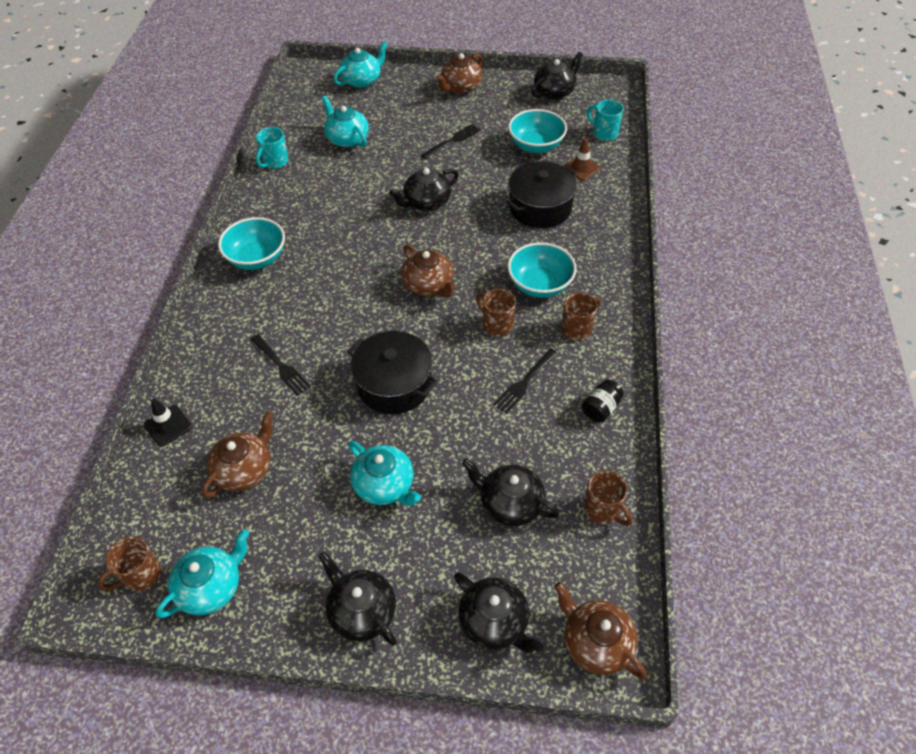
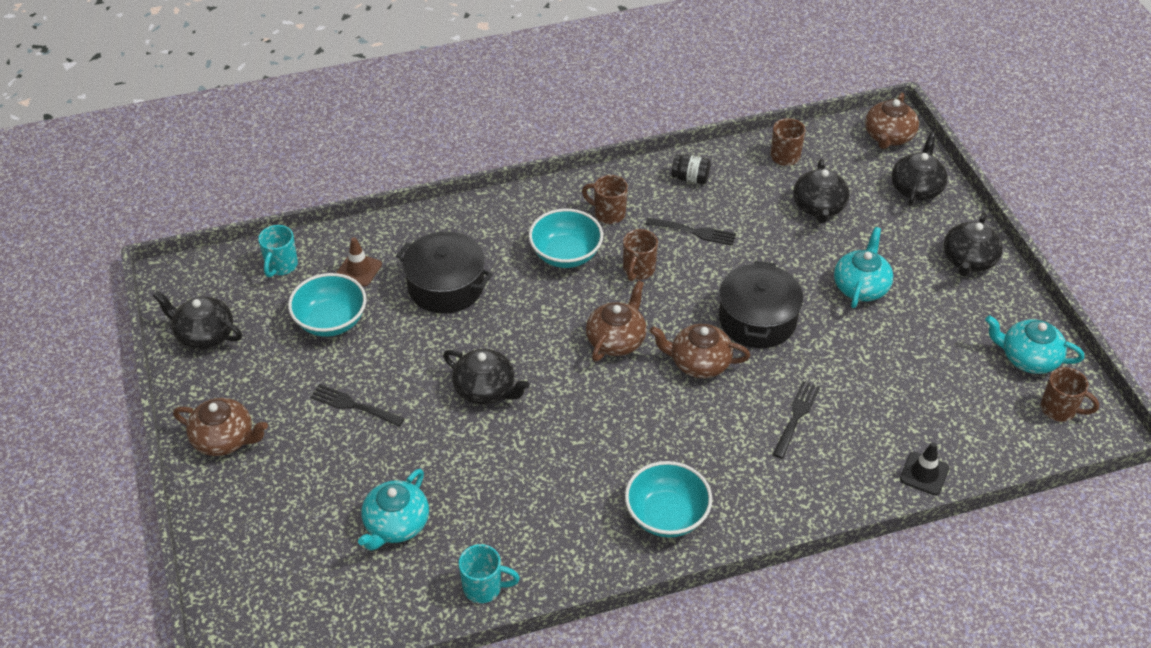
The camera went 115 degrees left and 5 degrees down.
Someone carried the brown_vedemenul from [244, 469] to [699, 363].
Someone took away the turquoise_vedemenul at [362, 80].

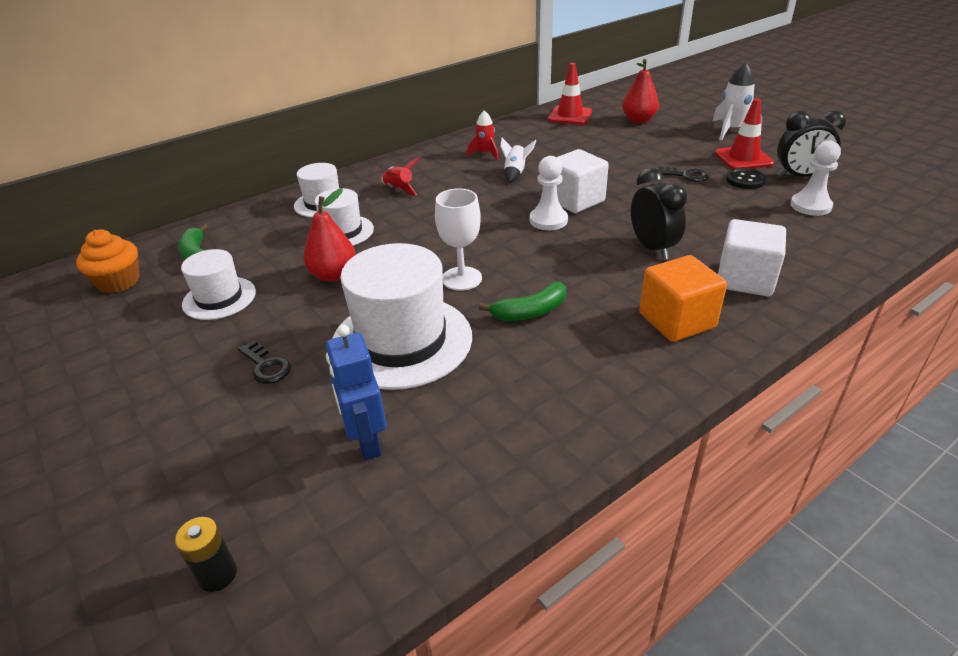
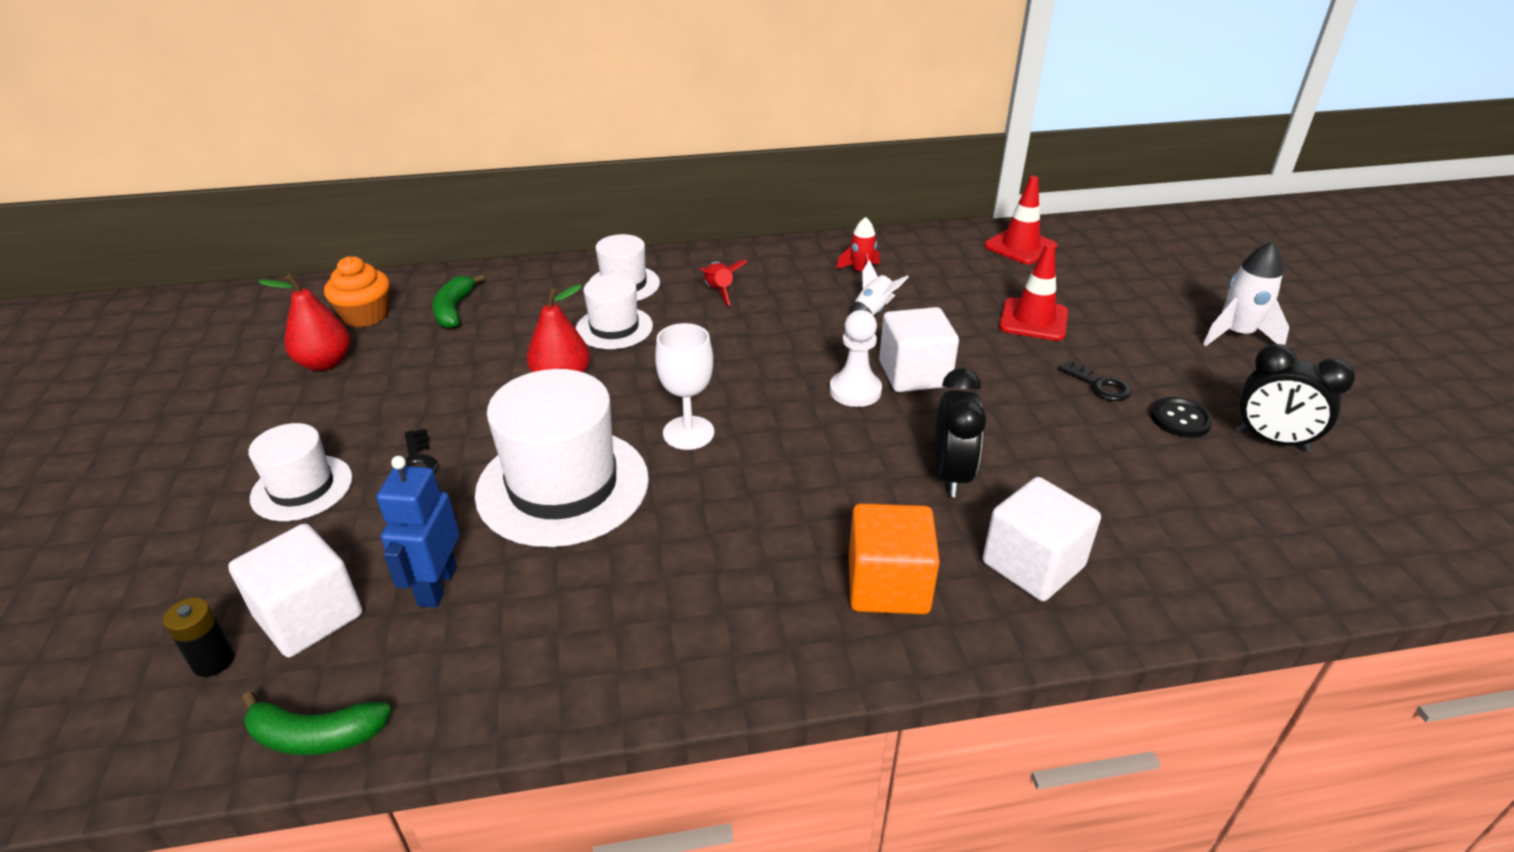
The camera went 25 degrees right and 0 degrees up.
Someone carried the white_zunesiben from [219, 298] to [302, 488].
Someone carried the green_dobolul from [530, 312] to [316, 736].
Someone carried the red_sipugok from [638, 120] to [325, 363].
Someone carried the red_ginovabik from [743, 158] to [1033, 320].
Someone took away the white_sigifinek at [810, 206].
Someone put down the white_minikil at [309, 616].

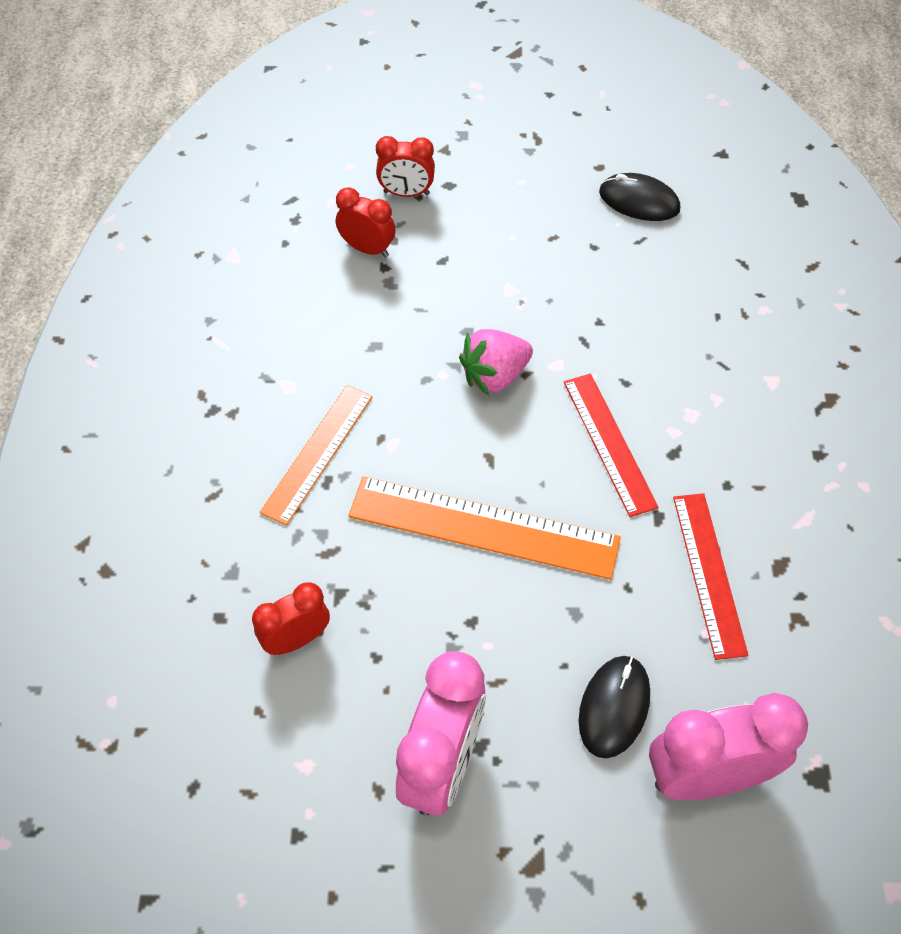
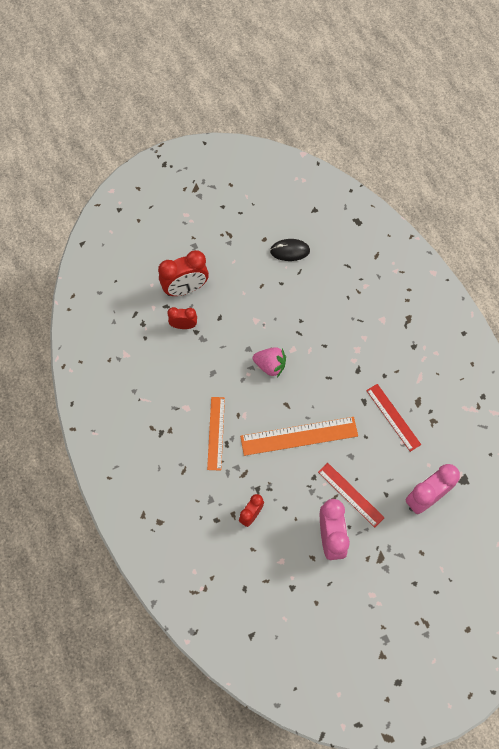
The camera went 25 degrees left and 10 degrees up.
Someone scaled the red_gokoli at [406, 193] by 1.72.
Someone rotated the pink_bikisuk at [494, 376] by 105 degrees counterclockwise.
Someone carried the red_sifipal from [609, 443] to [350, 494].
Someone took away the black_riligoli at [614, 707].

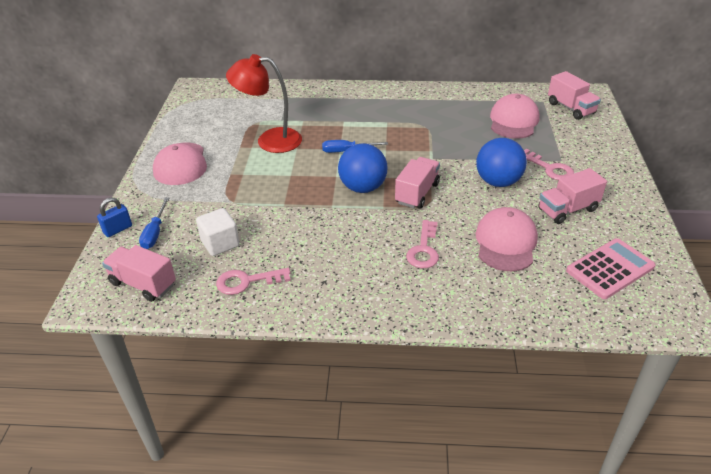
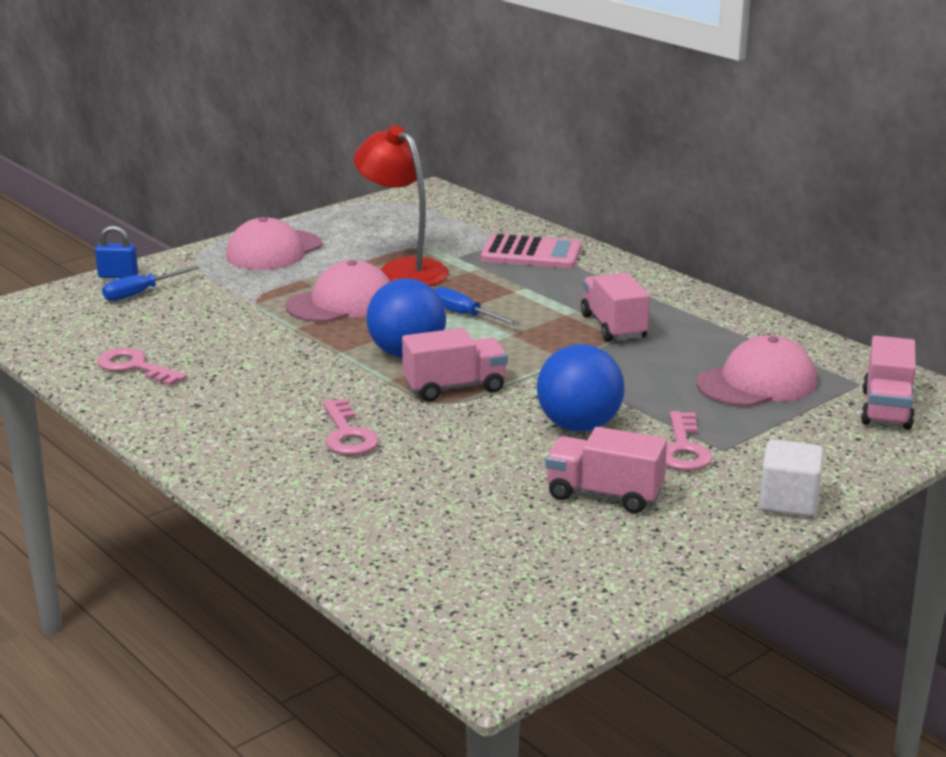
The camera went 45 degrees right and 15 degrees down.
Someone carried the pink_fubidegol from [143, 284] to [613, 327].
Someone carried the white_minikil from [220, 243] to [788, 502].
Someone rotated the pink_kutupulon at [423, 249] by 75 degrees counterclockwise.
Someone carried the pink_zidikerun from [506, 242] to [341, 303].
Someone carried the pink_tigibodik from [610, 269] to [531, 253].

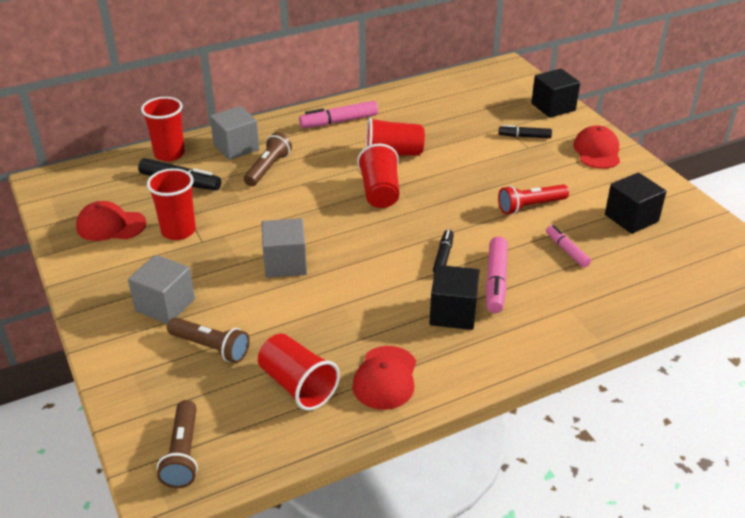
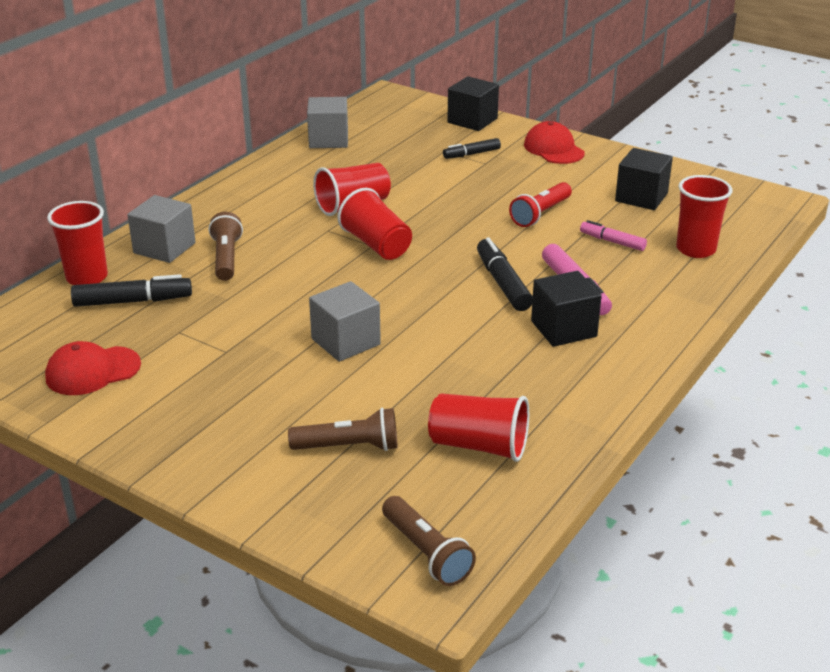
The camera went 30 degrees left and 5 degrees down.
Someone carried the grey_minikil from [165, 305] to [328, 140].
Someone carried the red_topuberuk from [178, 231] to [695, 249].
Someone took away the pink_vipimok at [339, 122].
Someone took away the red_zidikerun at [385, 378].
Someone scaled the black_vipimok at [443, 256] by 1.56.

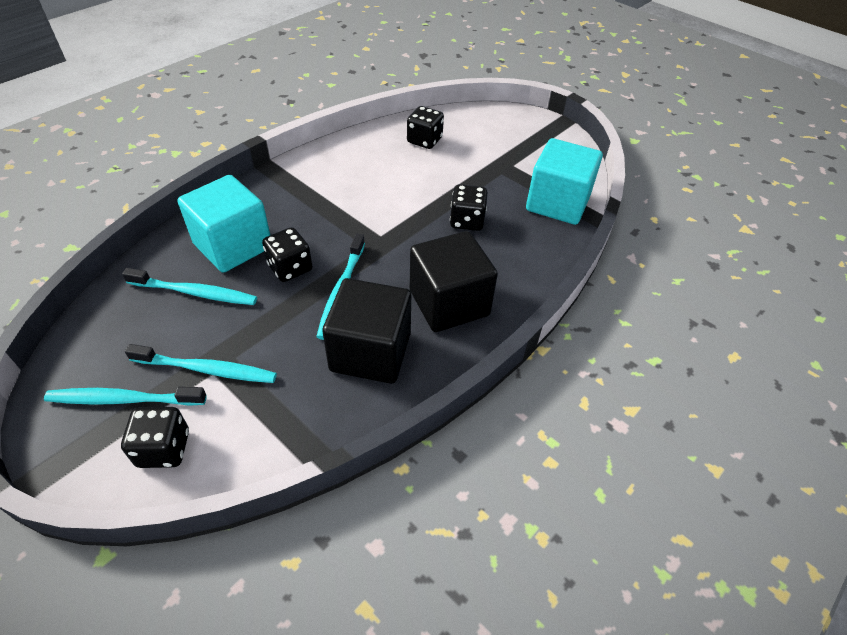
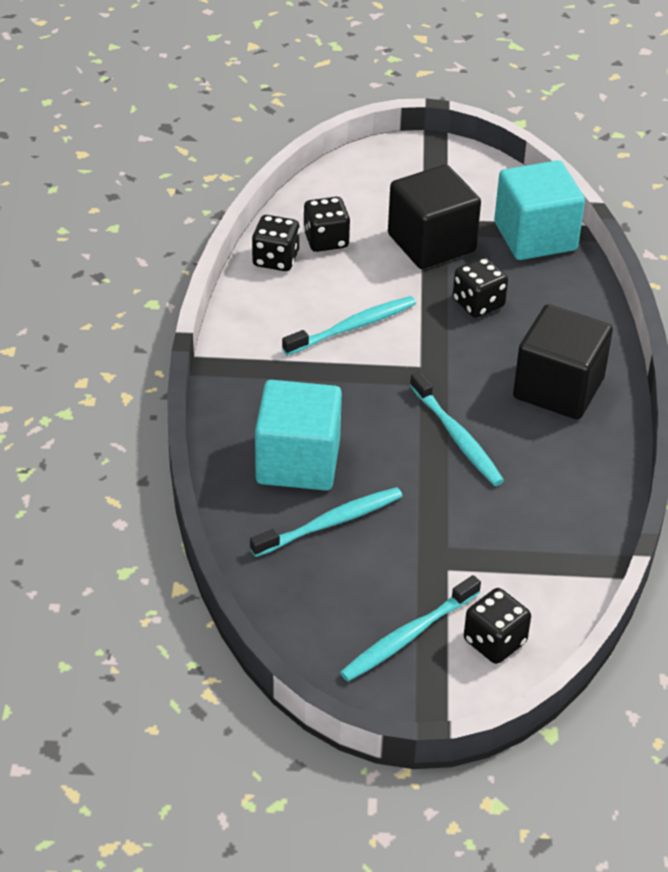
The camera went 40 degrees left and 5 degrees down.
Someone carried the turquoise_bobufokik from [207, 369] to [353, 327].
Someone carried the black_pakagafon from [290, 268] to [275, 259].
Someone carried the black_minikil from [370, 352] to [431, 243].

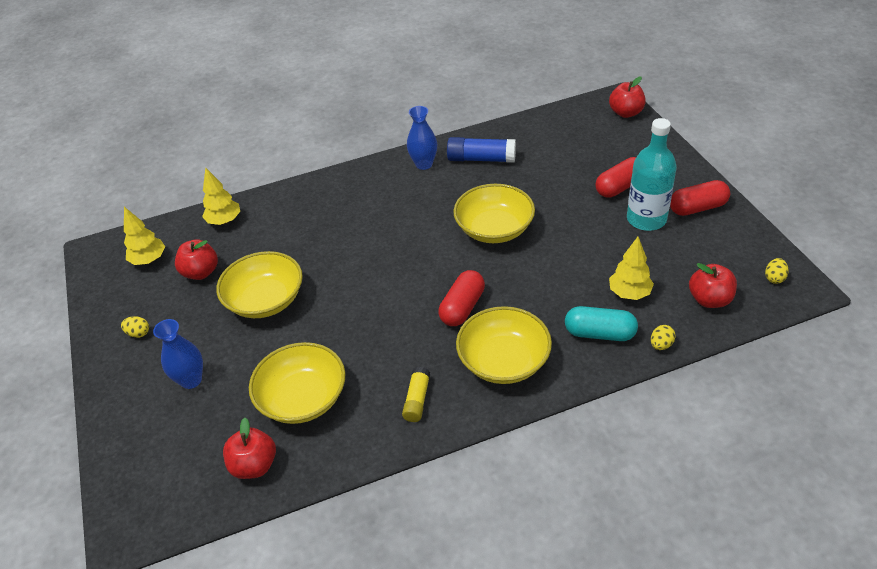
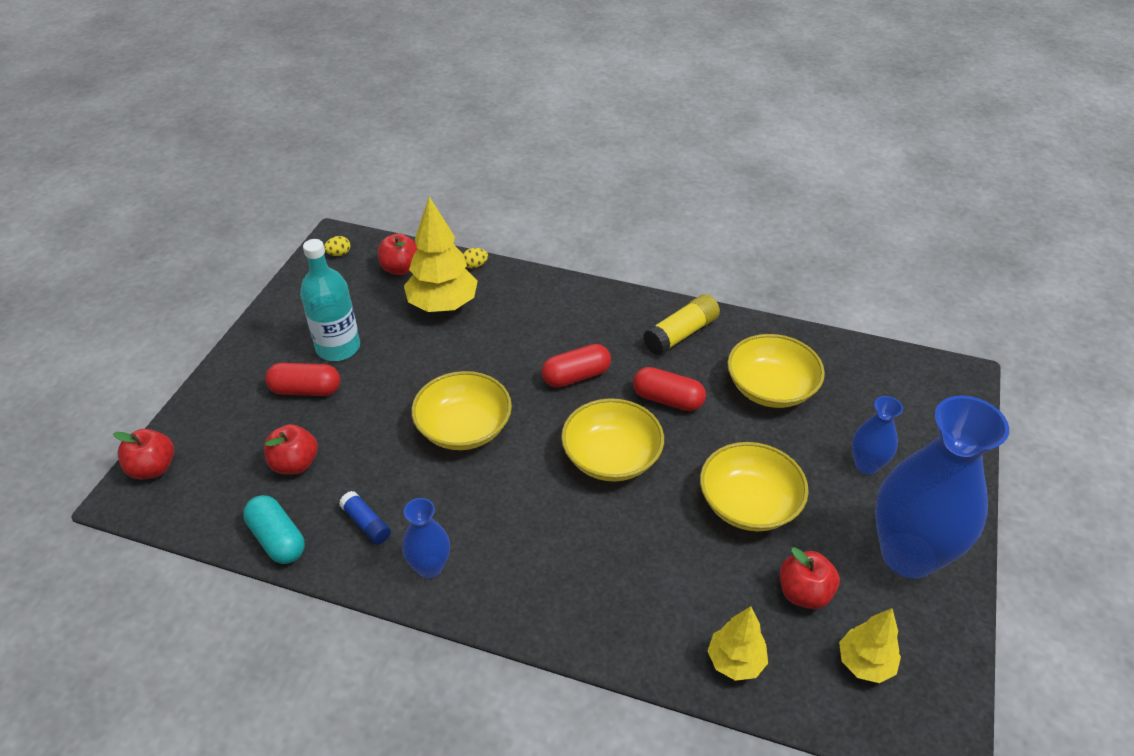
The camera went 145 degrees left and 0 degrees up.
Someone swapped the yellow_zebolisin at [138, 333] for the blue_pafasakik at [908, 555].
Someone carried the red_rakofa from [254, 465] to [295, 464].
Someone scaled the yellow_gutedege at [417, 400] by 1.61.
Someone scaled the blue_gutedege at [481, 159] by 0.62.
Someone carried the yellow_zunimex from [503, 361] to [611, 457].
Someone carried the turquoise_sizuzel from [599, 333] to [277, 539].
Someone scaled the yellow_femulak at [629, 293] by 1.70.
Someone carried the red_sizuzel from [697, 208] to [667, 399].

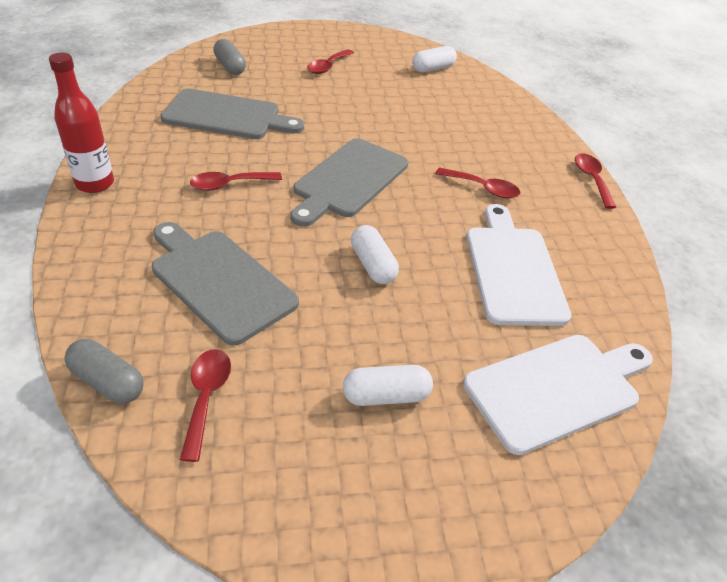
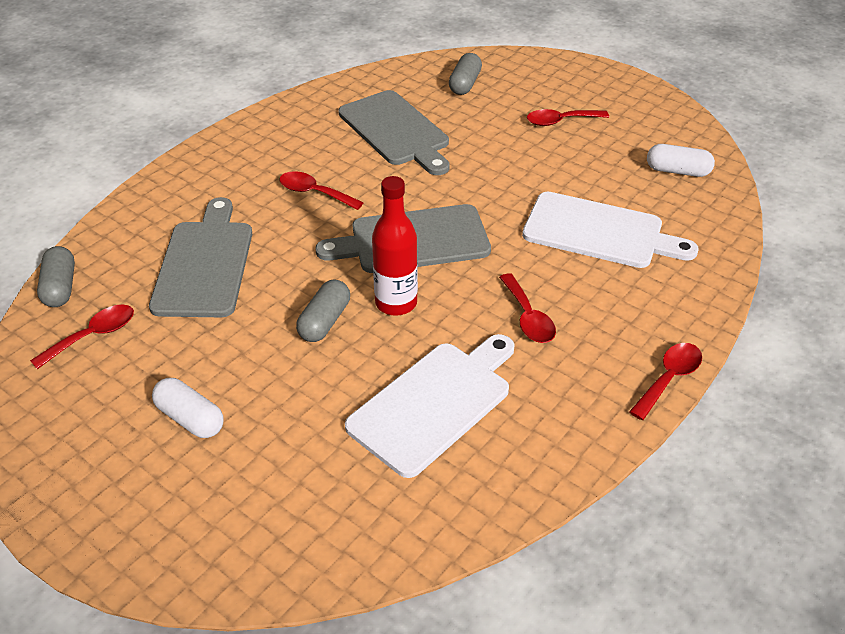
The camera went 50 degrees right and 0 degrees up.
Someone carried the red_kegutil from [95, 184] to [396, 303].
Someone repainted the white_sizuzel at [373, 265], which became the grey_sizuzel at [324, 321].
Someone carried the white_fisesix from [557, 389] to [599, 232].

